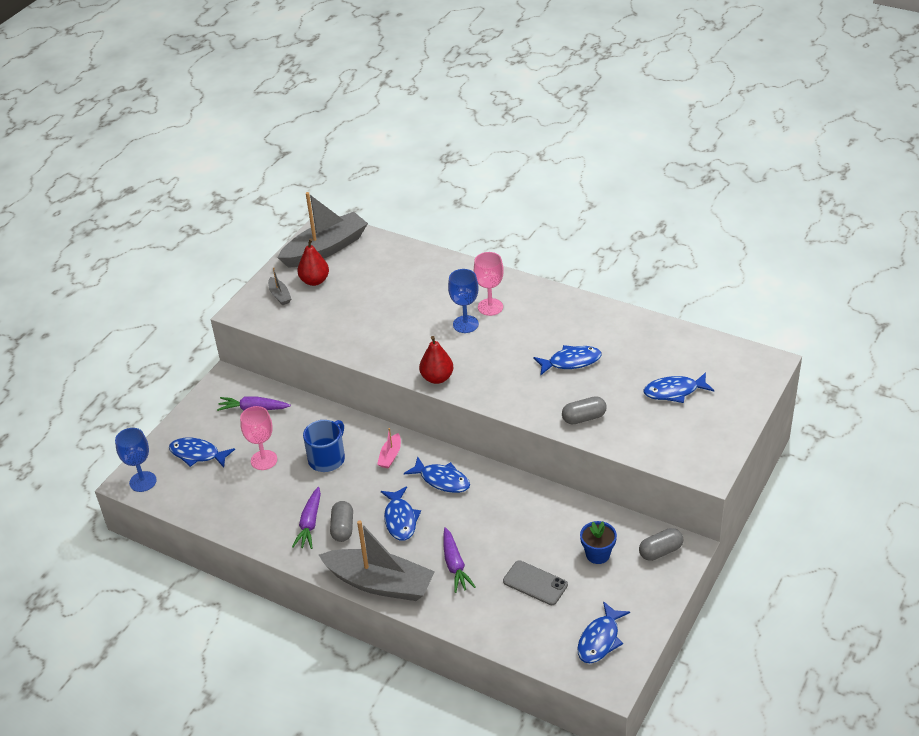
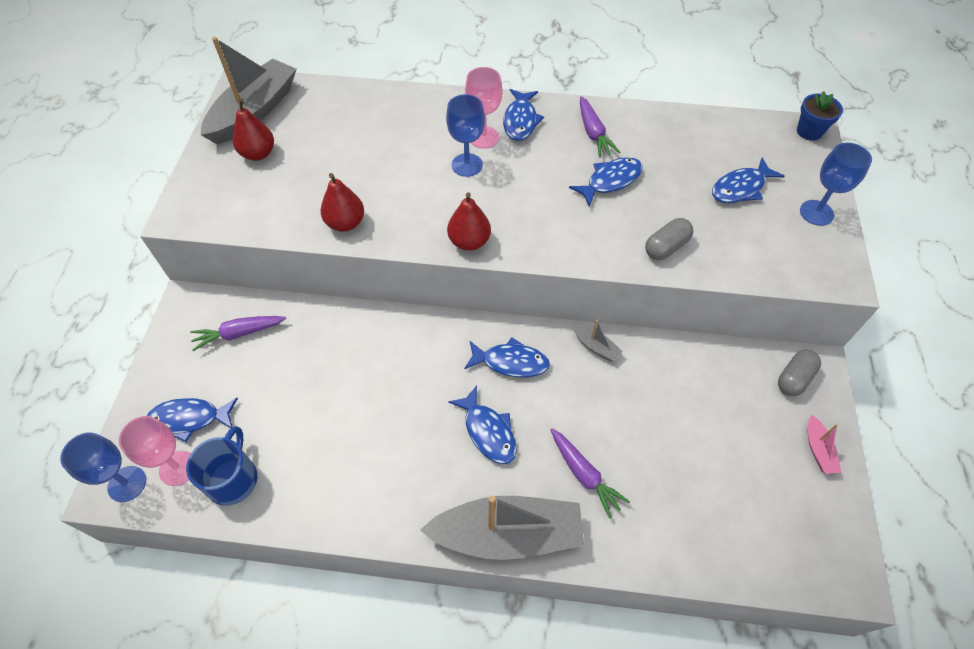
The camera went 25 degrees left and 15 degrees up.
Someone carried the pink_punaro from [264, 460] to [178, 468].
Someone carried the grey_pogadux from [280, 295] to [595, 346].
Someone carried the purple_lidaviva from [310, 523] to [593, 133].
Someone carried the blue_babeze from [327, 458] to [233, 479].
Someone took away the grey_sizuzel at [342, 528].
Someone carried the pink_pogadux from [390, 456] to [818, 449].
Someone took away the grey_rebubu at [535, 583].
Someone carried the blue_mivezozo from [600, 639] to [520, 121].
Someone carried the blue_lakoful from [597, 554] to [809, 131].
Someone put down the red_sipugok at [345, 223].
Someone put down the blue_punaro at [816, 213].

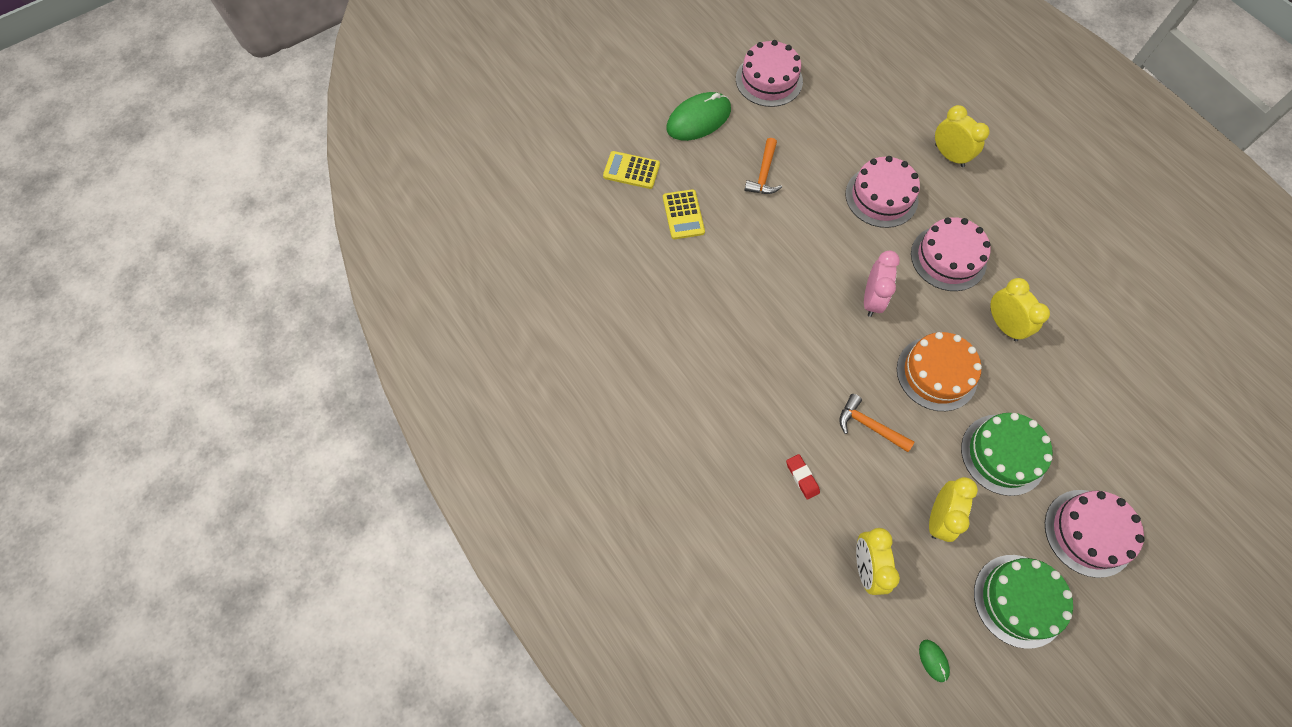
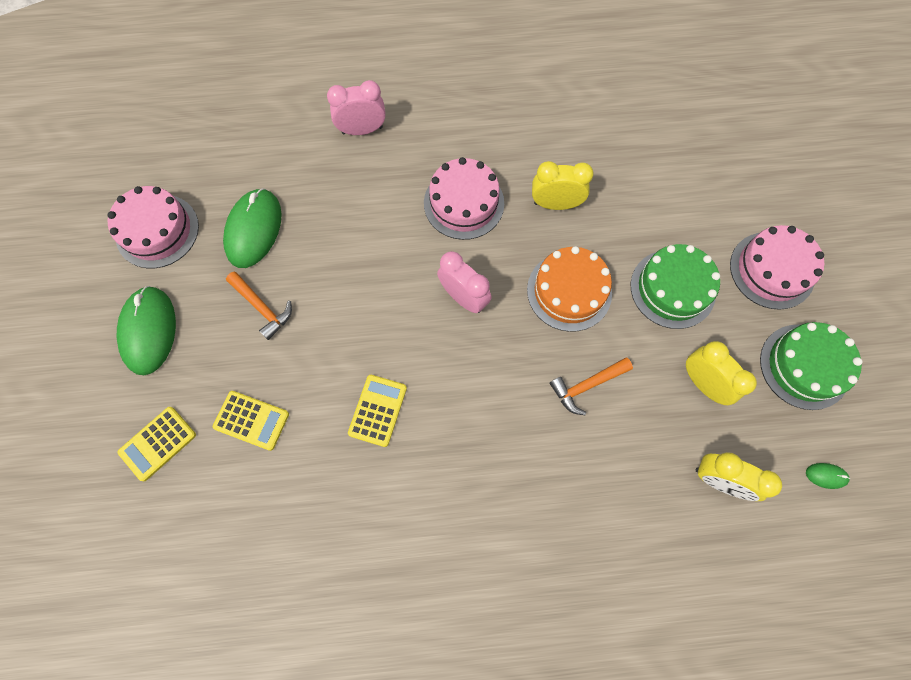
The camera went 60 degrees left and 5 degrees up.
Someone took away the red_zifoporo at [802, 477].
Someone took away the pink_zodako at [881, 196].
Someone repainted the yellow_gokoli at [949, 155], which became the pink_gokoli at [362, 130].
Someone put down the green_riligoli at [254, 230].
Someone put down the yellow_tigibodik at [378, 410].

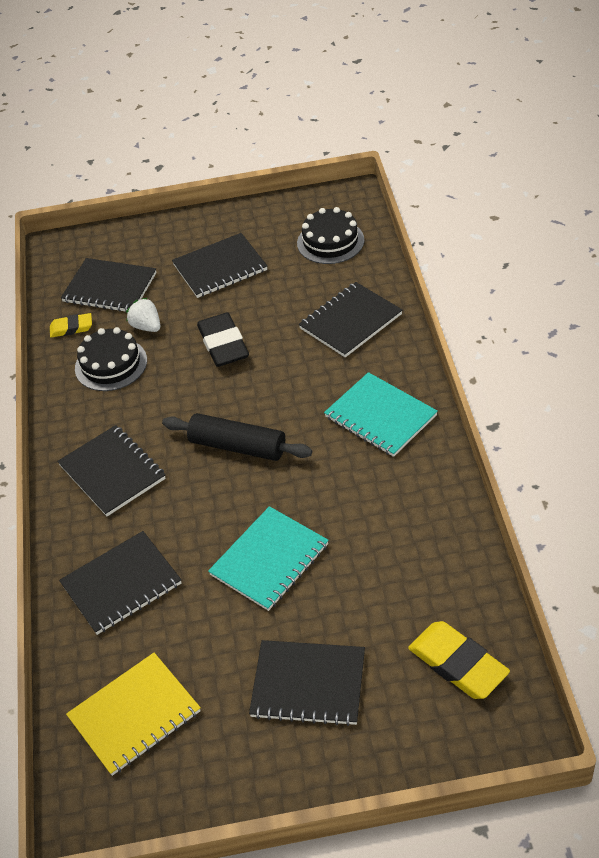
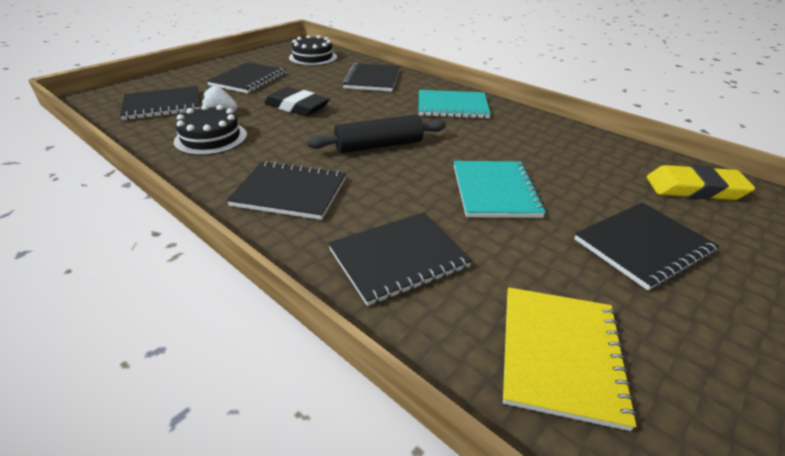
The camera went 45 degrees left and 10 degrees down.
Someone took away the yellow_zifoporo at [71, 328].
Someone rotated the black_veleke at [121, 584] by 45 degrees clockwise.

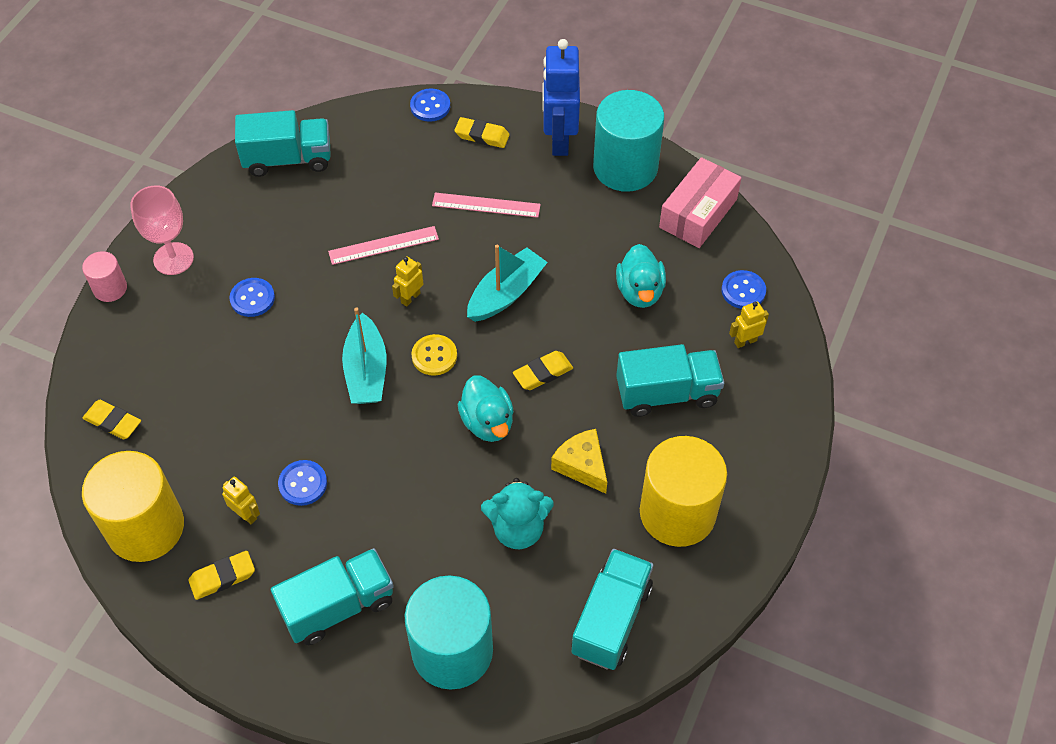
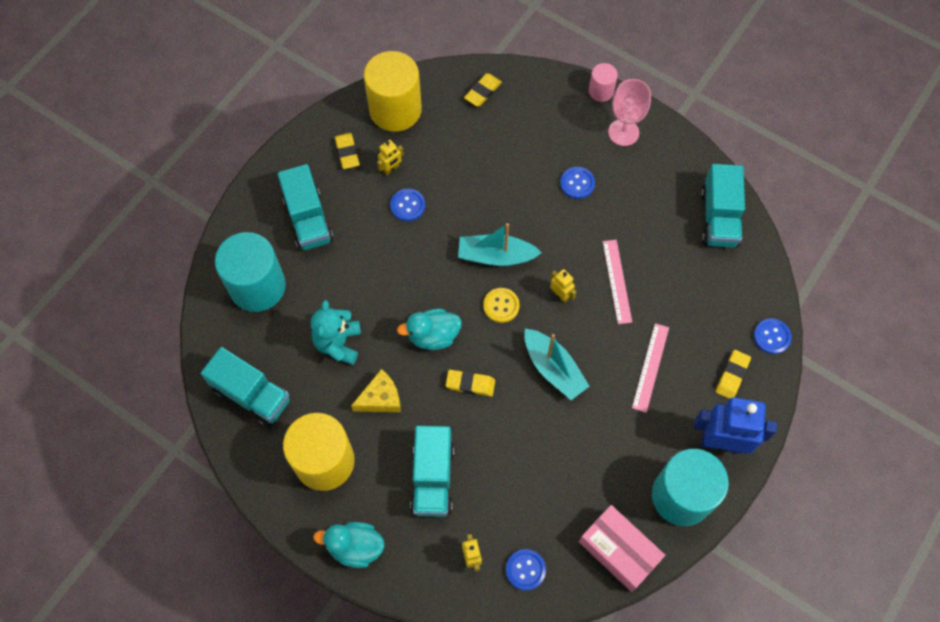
The camera went 100 degrees right and 10 degrees up.
Someone rotated the yellow_zifoporo at [543, 373] by 60 degrees counterclockwise.
Someone carried the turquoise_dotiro from [640, 291] to [355, 547].

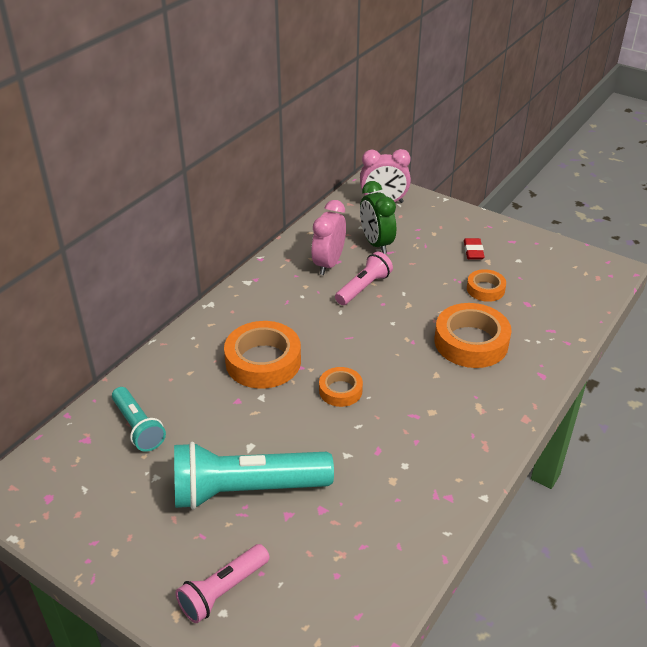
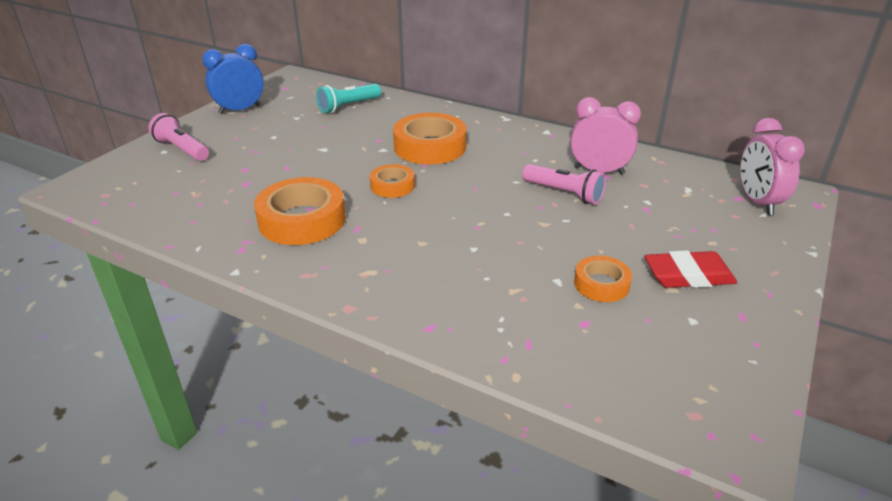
The camera went 85 degrees right and 5 degrees down.
Someone took away the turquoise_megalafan at [246, 490].
Someone took away the green_gokoli at [376, 243].
Someone carried the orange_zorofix from [471, 342] to [302, 220].
Someone scaled the red_zifoporo at [473, 251] by 1.54.
Someone put down the blue_gokoli at [240, 110].

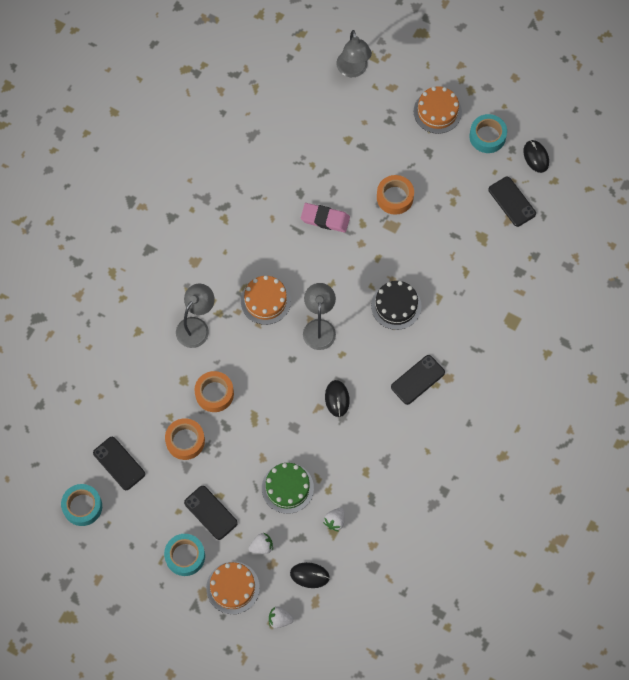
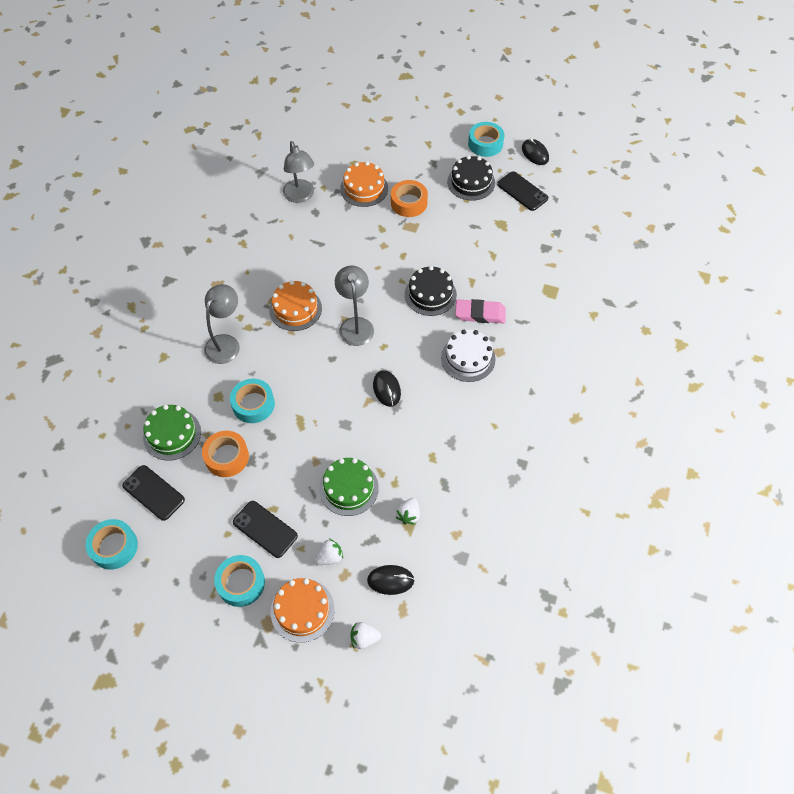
The camera went 10 degrees left and 10 degrees down.
Someone repainted the orange_zorofix at [214, 393], which became the turquoise_zorofix at [253, 404].
Someone carried the pink_zifoporo from [325, 219] to [480, 314].
Someone carried the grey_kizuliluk from [353, 70] to [300, 196].
Someone swapped the black_rebubu at [417, 380] for the white_zodako at [468, 358].
Someone carried the orange_zodako from [437, 111] to [364, 188].
Someone put down the green_zodako at [172, 434].
Someone put down the black_zodako at [471, 182].

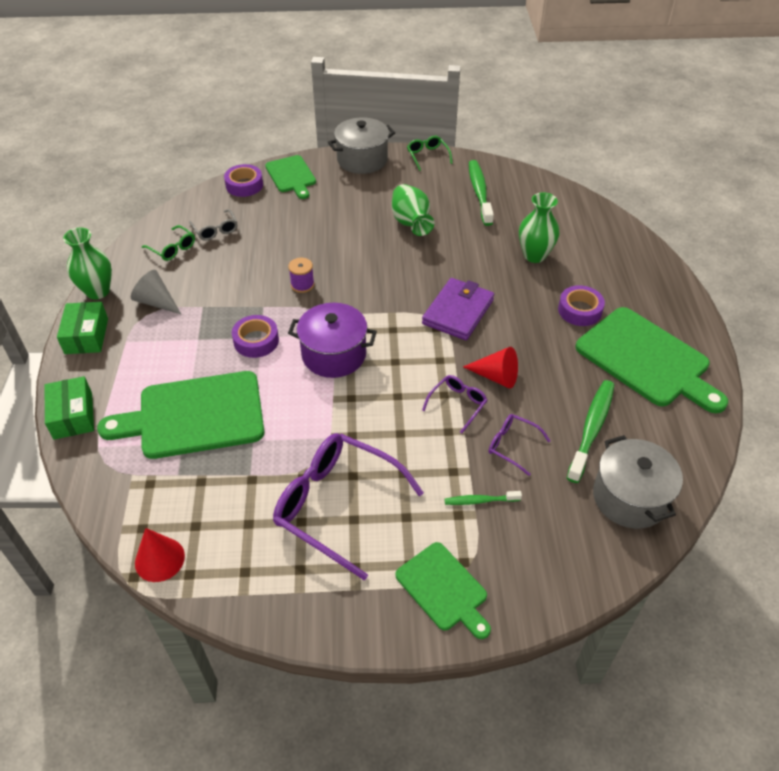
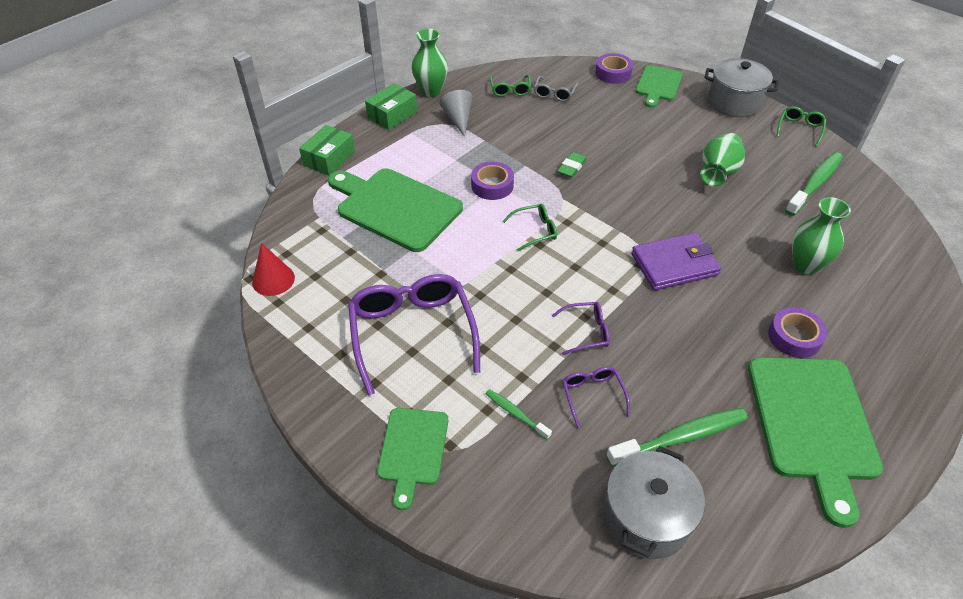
The camera went 45 degrees right and 0 degrees up.
Someone swapped the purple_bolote at [302, 285] for the green_zifoporo at [571, 167].
Someone swapped the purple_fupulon at [334, 354] for the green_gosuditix at [535, 231].
Someone took away the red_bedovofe at [496, 376].

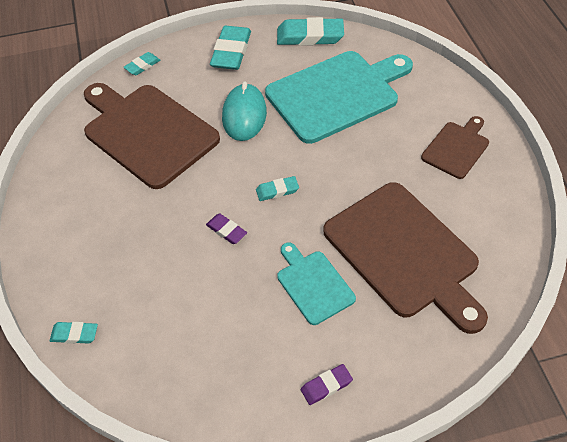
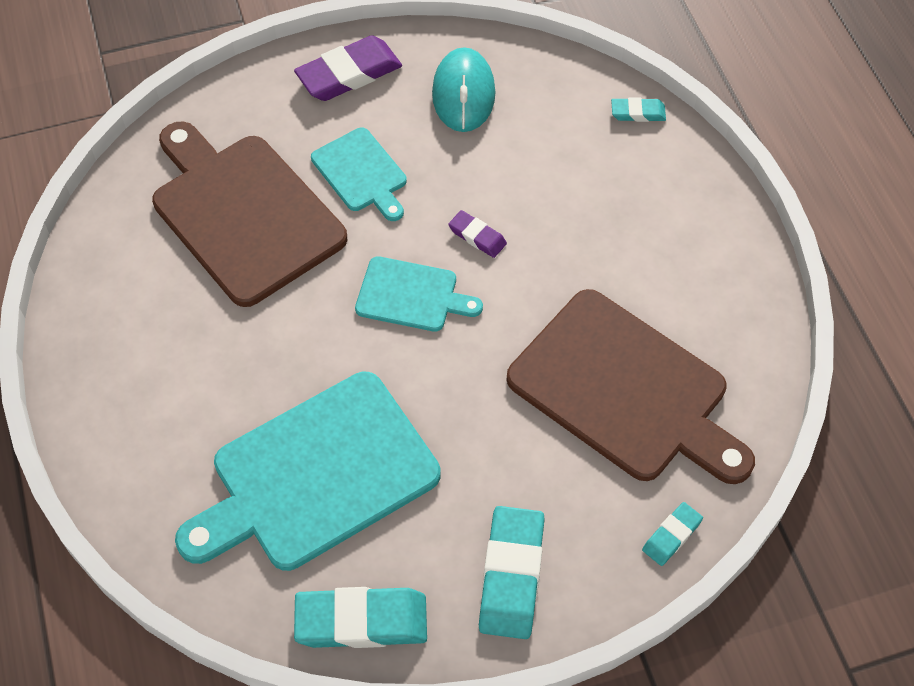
The camera went 175 degrees right and 5 degrees up.
Someone carried the turquoise_riligoli from [244, 115] to [463, 94].
Someone swapped the turquoise_zifoporo at [277, 190] for the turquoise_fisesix at [411, 296].
Someone scaled the purple_zifoporo at [326, 386] by 1.91.
Someone took away the brown_fisesix at [457, 148].

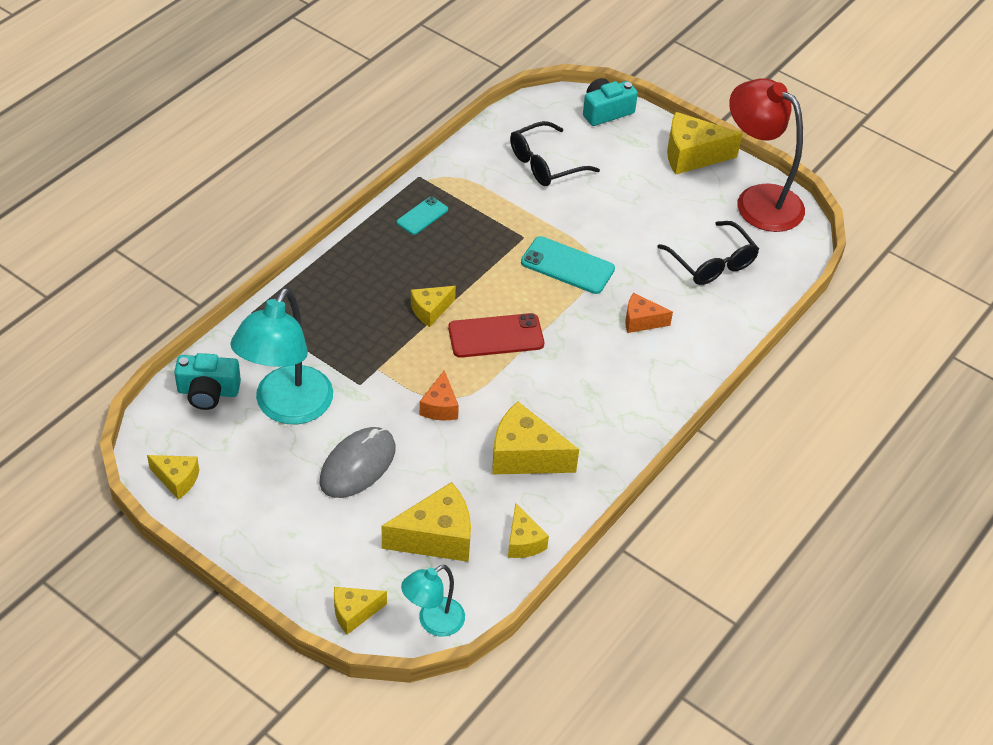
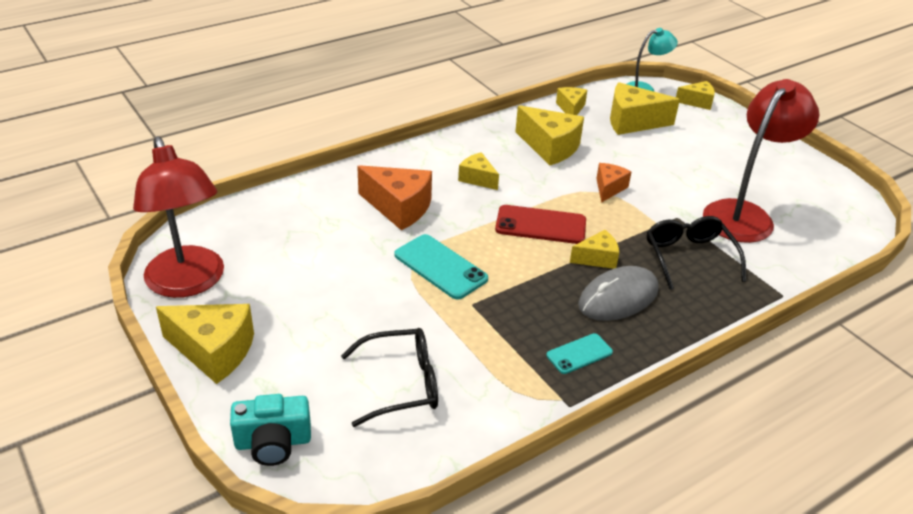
The camera went 160 degrees left and 10 degrees down.
Someone carried the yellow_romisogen from [177, 480] to [477, 179].
Someone took away the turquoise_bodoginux at [208, 392].
Someone repainted the turquoise_kizuliluk at [287, 408], which became the red_kizuliluk at [744, 214].
Someone carried the grey_riligoli from [357, 465] to [618, 297].
Someone scaled the orange_romisogen at [641, 321] by 1.72.
Someone carried the black_gosuditix from [712, 263] to [689, 257].

